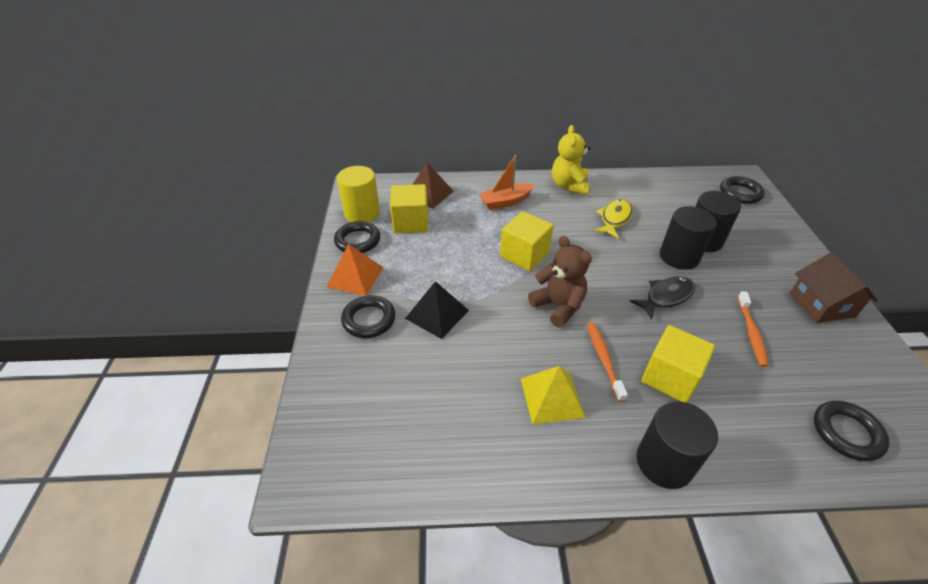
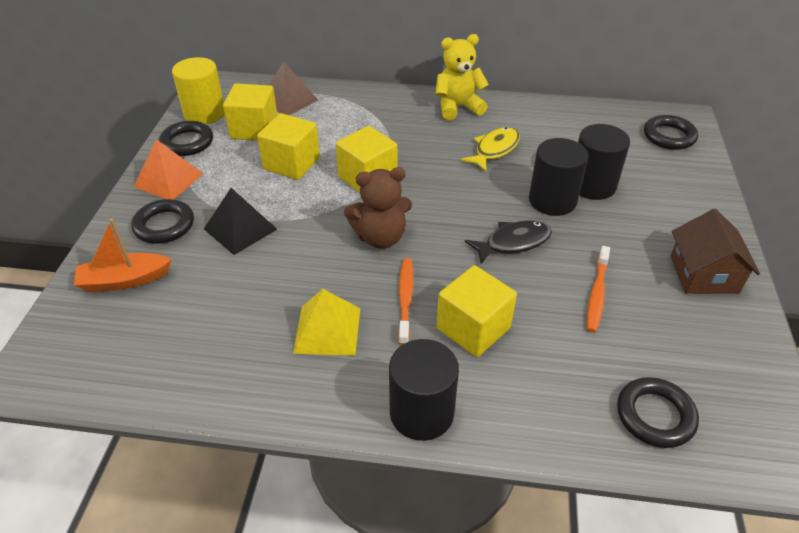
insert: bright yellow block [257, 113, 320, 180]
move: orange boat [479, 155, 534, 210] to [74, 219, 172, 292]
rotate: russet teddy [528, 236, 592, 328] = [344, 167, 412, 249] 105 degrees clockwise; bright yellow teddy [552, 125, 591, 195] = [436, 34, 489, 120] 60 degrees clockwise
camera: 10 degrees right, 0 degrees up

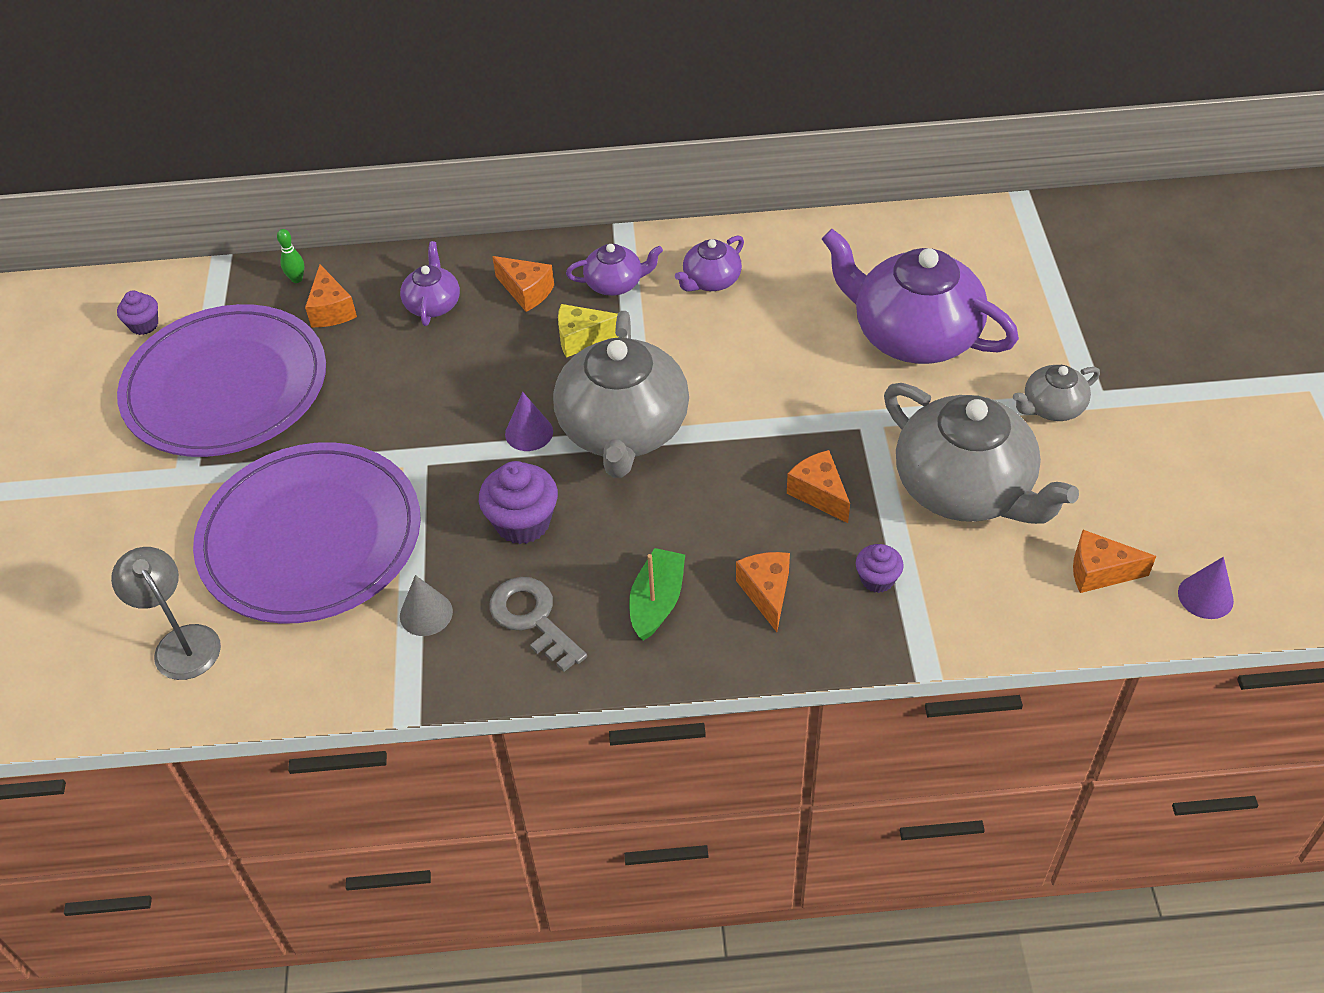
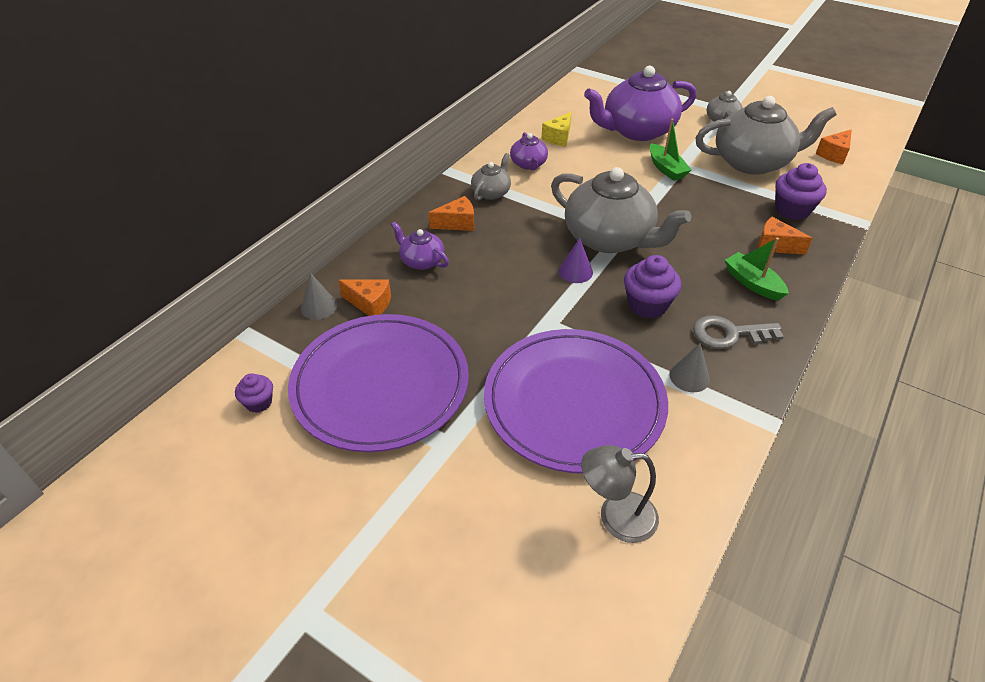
delete: orange cheese wedge [787, 450, 850, 523]; purple solid cone [1178, 557, 1234, 619]
insert: emerald boat [650, 119, 691, 181]
move: bright yellow cheese wedge [558, 304, 618, 358] to [542, 112, 572, 146]
replace: emerald skittle [277, 229, 304, 283] to grey solid cone [301, 273, 337, 320]
recolor: purple tea pot [566, 244, 663, 296] to grey tea pot [471, 153, 511, 201]
resize: purple cupcake [856, 544, 904, 593] = [775, 163, 827, 220] x1.72
camera: 55 degrees left, 5 degrees down

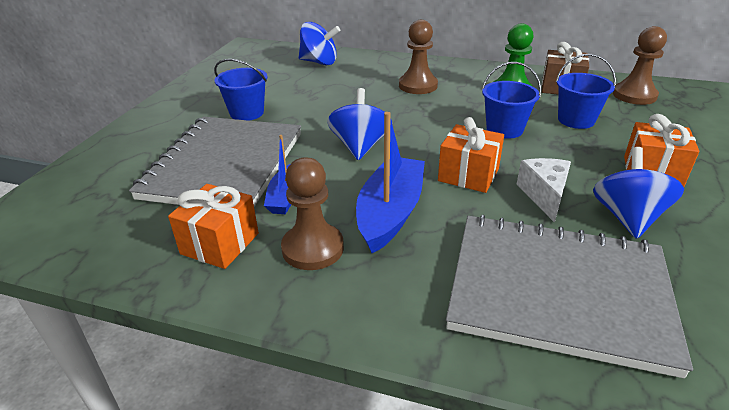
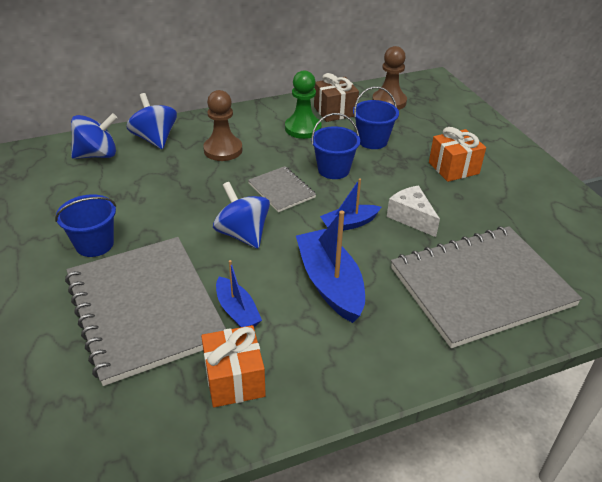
delete: russet game pawn [281, 157, 344, 270]
insert: grey notebook [248, 166, 316, 212]
move: royal blue whirligig [593, 147, 684, 239] to [126, 93, 177, 149]
replace: orange present [438, 117, 504, 193] to royal blue boat [320, 178, 381, 231]
camera: 40 degrees left, 5 degrees up

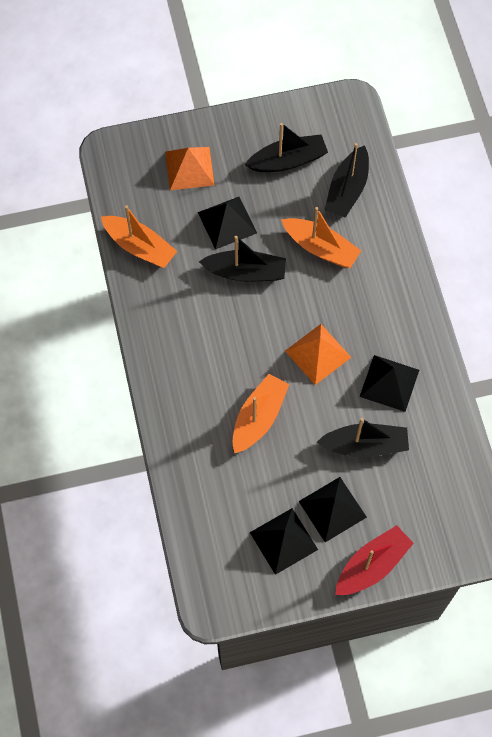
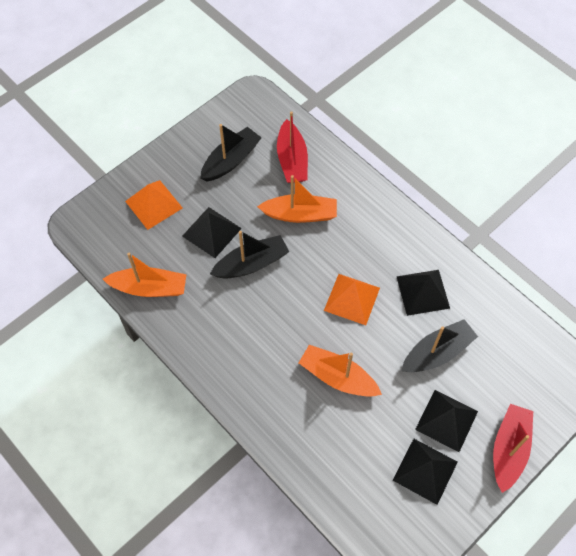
recolor: ebony boat [325, 143, 369, 218] to red boat [277, 111, 308, 183]
rotate: orange boat [232, 374, 289, 454] = [299, 345, 382, 397] 60 degrees counterclockwise
camera: 30 degrees left, 5 degrees down

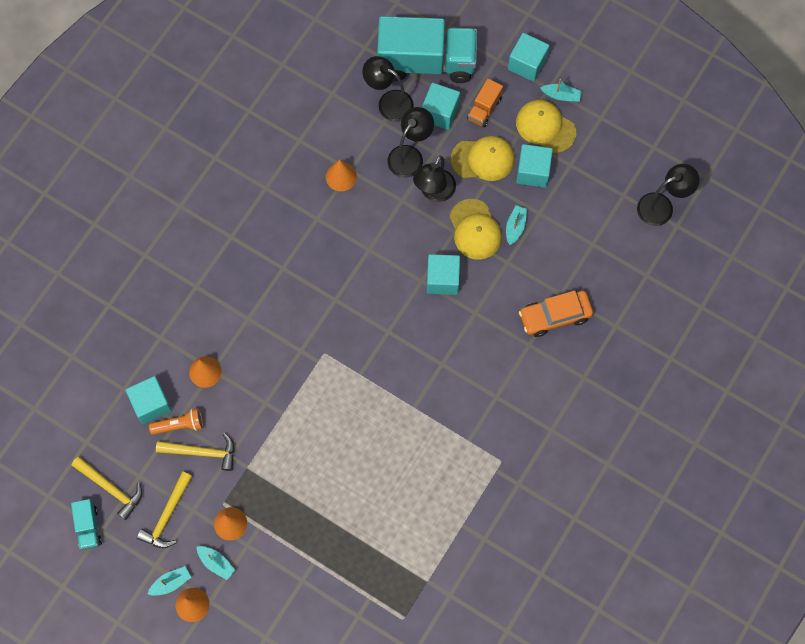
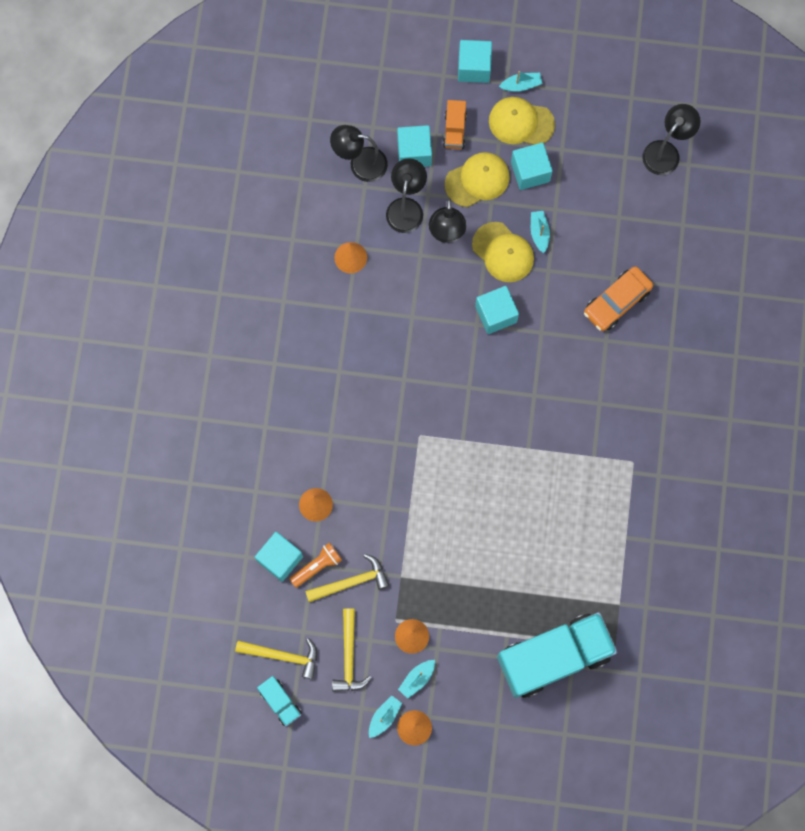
move: teal truck [377, 16, 477, 83] to [497, 612, 617, 698]
rotate: teal boat [197, 546, 235, 580] = [398, 660, 435, 699] 120 degrees clockwise
camera: 25 degrees left, 5 degrees up

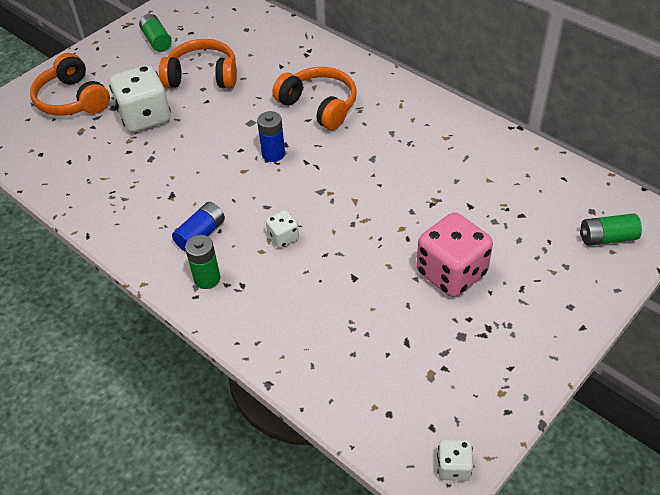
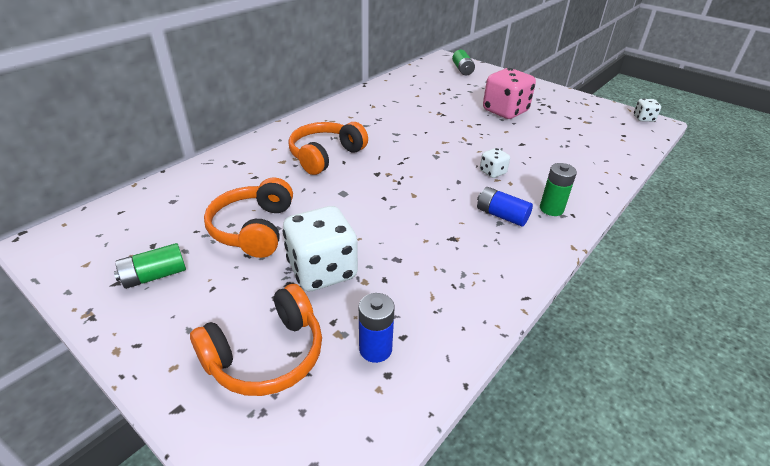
move: royal blue battery [257, 111, 285, 162] to [359, 293, 395, 363]
camera: 95 degrees left, 10 degrees down

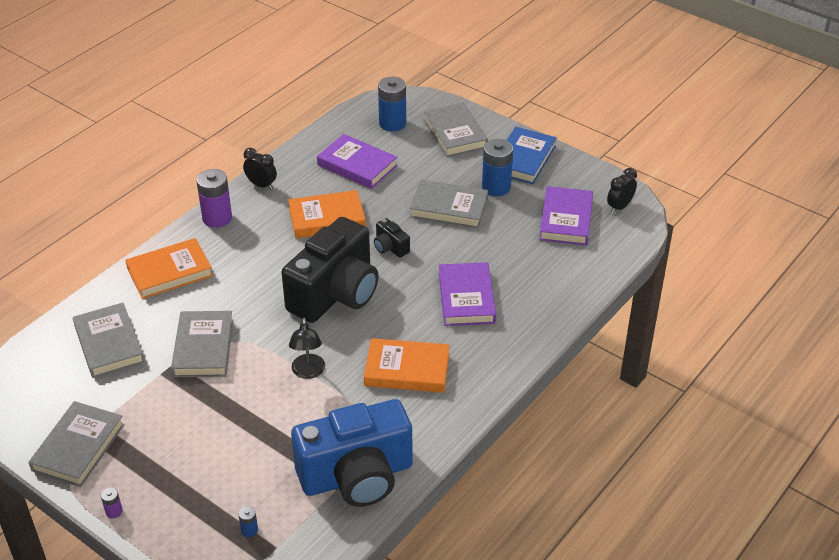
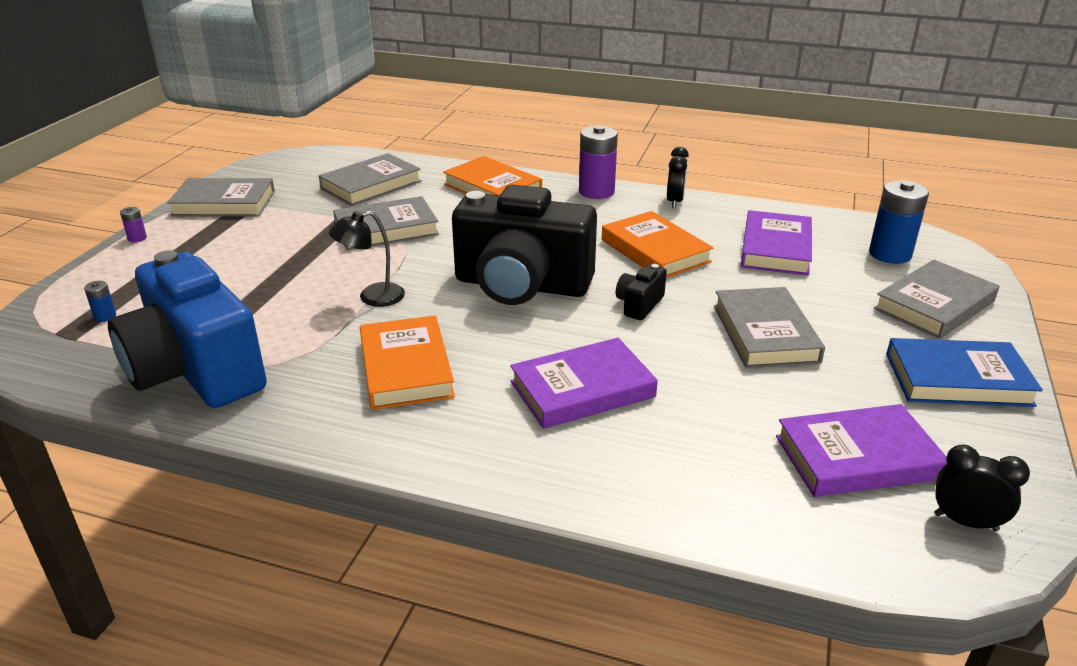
delete: royal blue battery [482, 139, 513, 196]
camera: 70 degrees right, 10 degrees down

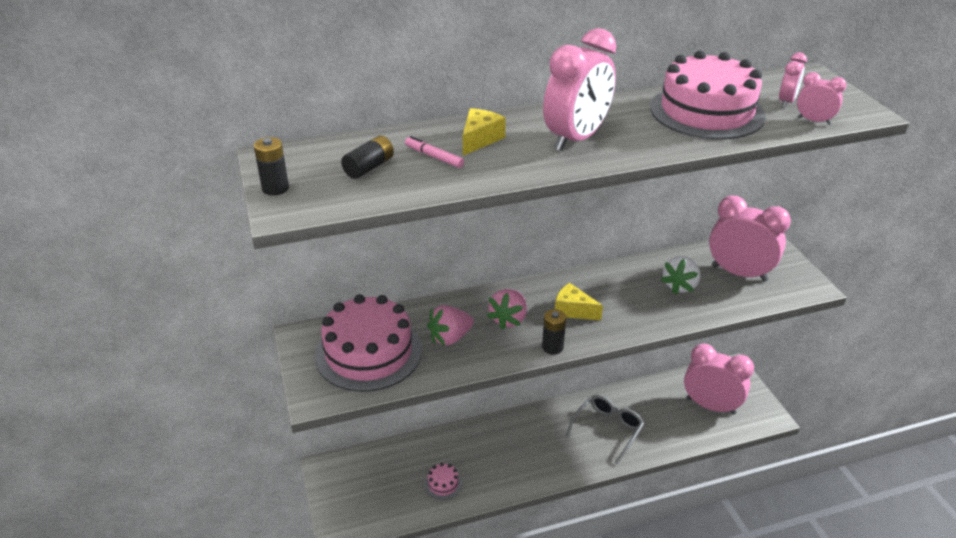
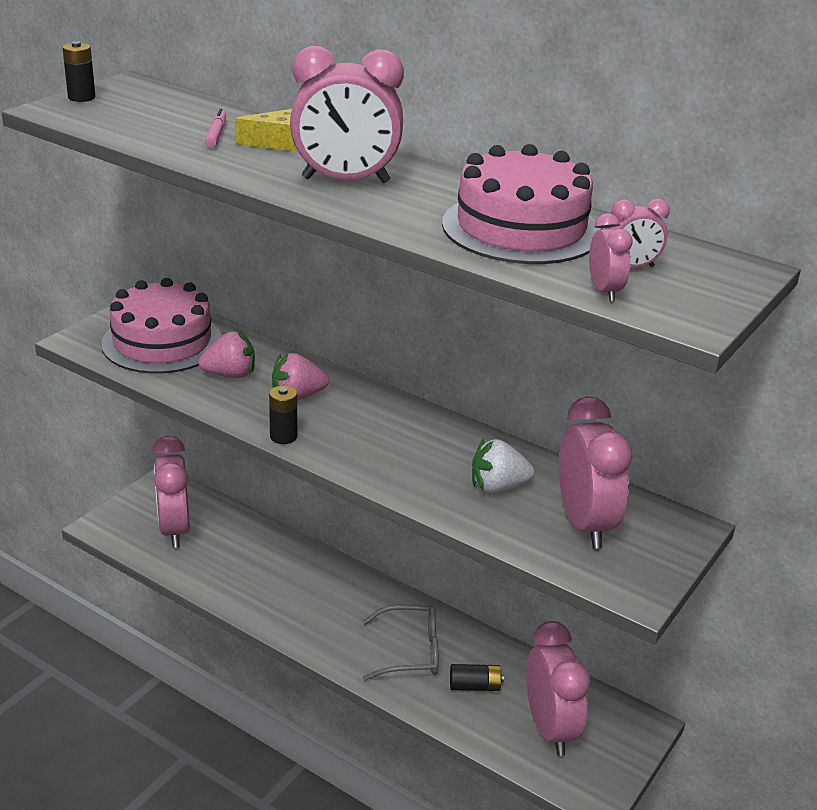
delete: pink layer cake [425, 463, 462, 500]; bright yellow cheese wedge [555, 283, 603, 320]
insert: pink alarm clock [152, 436, 190, 548]
move: ebony battery [341, 135, 394, 179] to [450, 664, 504, 691]
rotate: pink toy strawberry [427, 305, 474, 346] = [198, 331, 255, 378] 150 degrees clockwise
camera: 50 degrees right, 5 degrees down

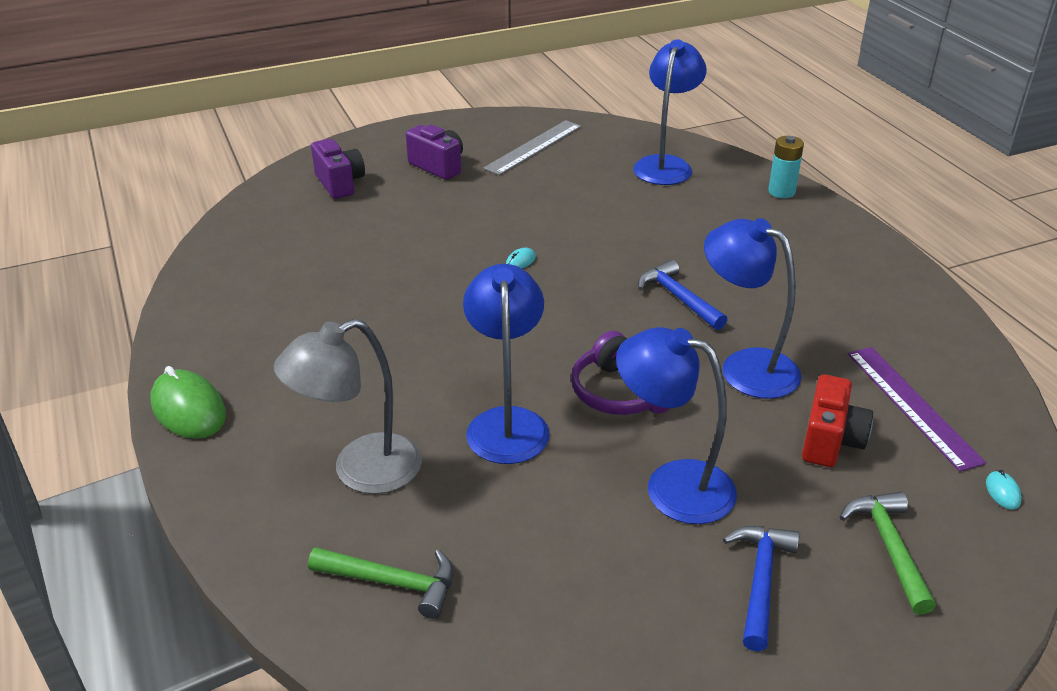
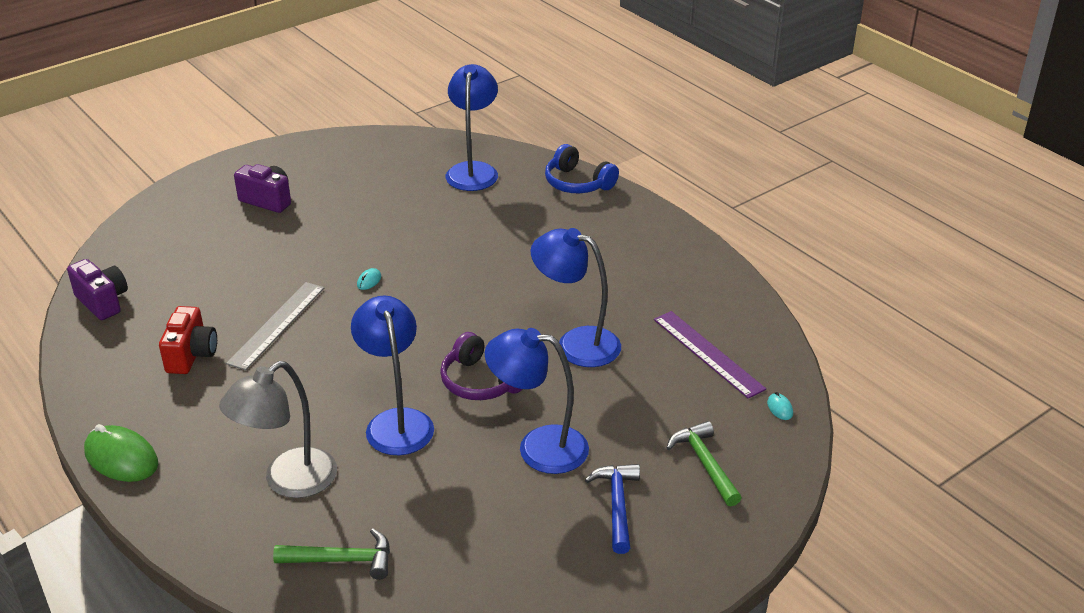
delete: royal blue hammer [638, 260, 727, 330]
move: purple camera [311, 139, 365, 199] to [67, 259, 128, 320]; grey straightedge [483, 120, 582, 175] to [226, 282, 324, 370]; red camera [802, 374, 873, 467] to [159, 306, 217, 374]
replace: teal battery [768, 136, 804, 198] to royal blue headset [545, 144, 619, 193]
camera: 15 degrees left, 0 degrees up

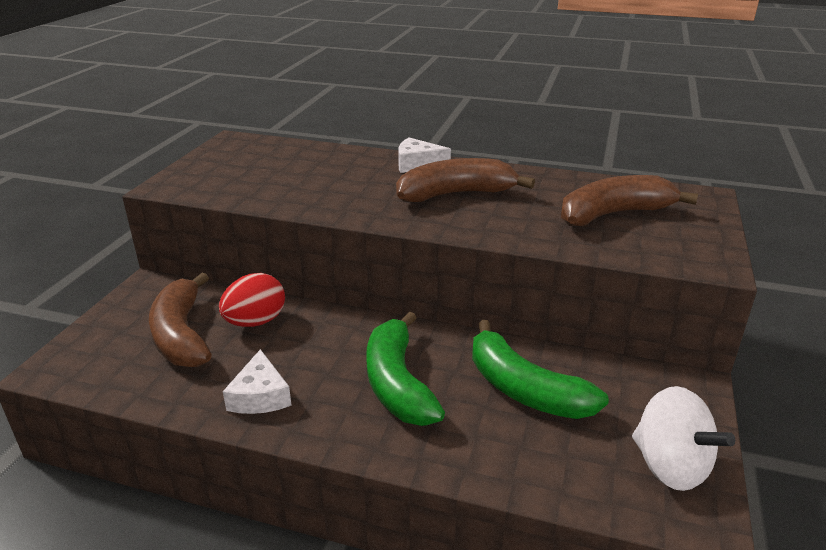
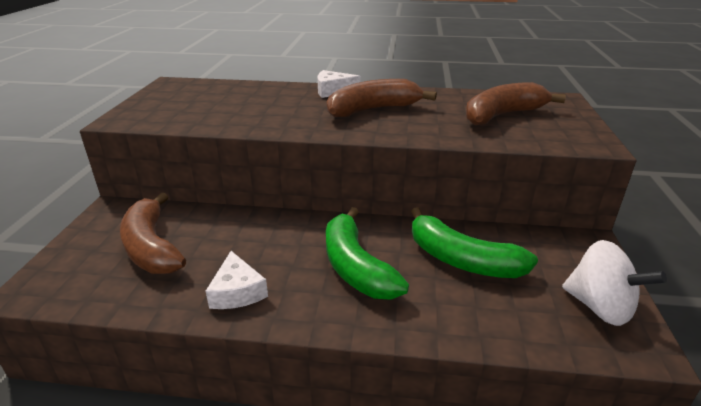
delete: red toy egg [219, 273, 285, 327]
camera: 10 degrees left, 0 degrees up

